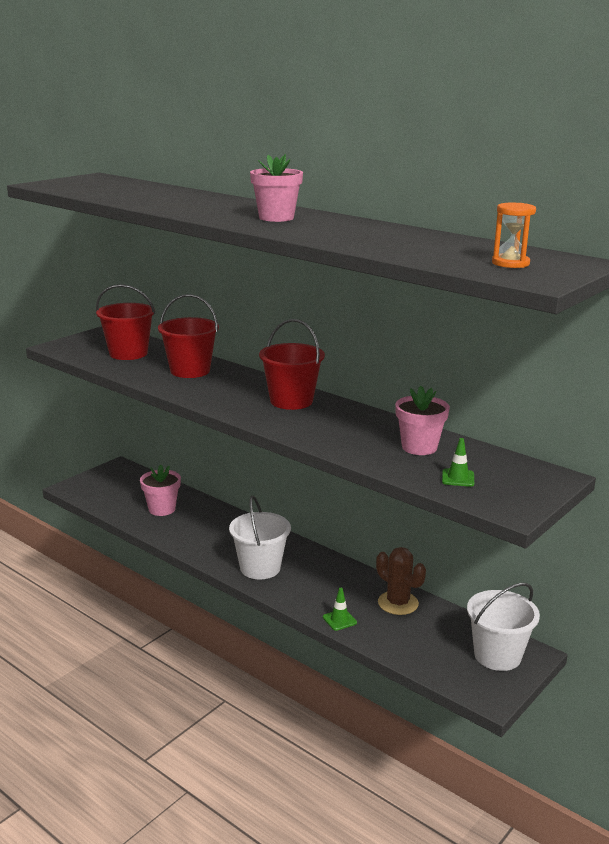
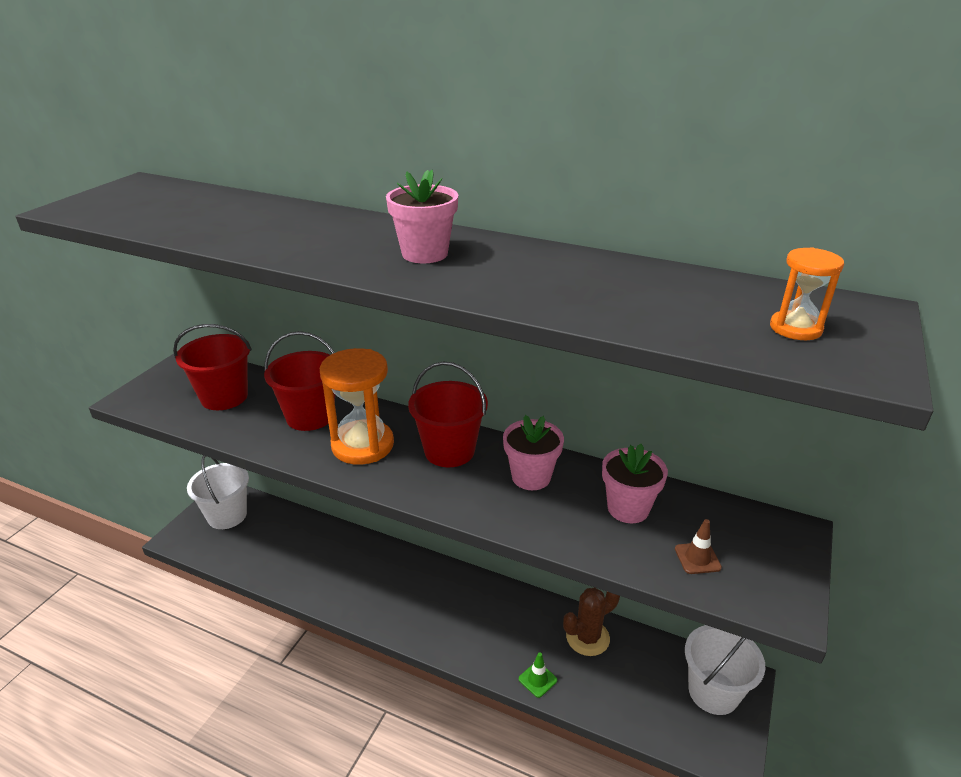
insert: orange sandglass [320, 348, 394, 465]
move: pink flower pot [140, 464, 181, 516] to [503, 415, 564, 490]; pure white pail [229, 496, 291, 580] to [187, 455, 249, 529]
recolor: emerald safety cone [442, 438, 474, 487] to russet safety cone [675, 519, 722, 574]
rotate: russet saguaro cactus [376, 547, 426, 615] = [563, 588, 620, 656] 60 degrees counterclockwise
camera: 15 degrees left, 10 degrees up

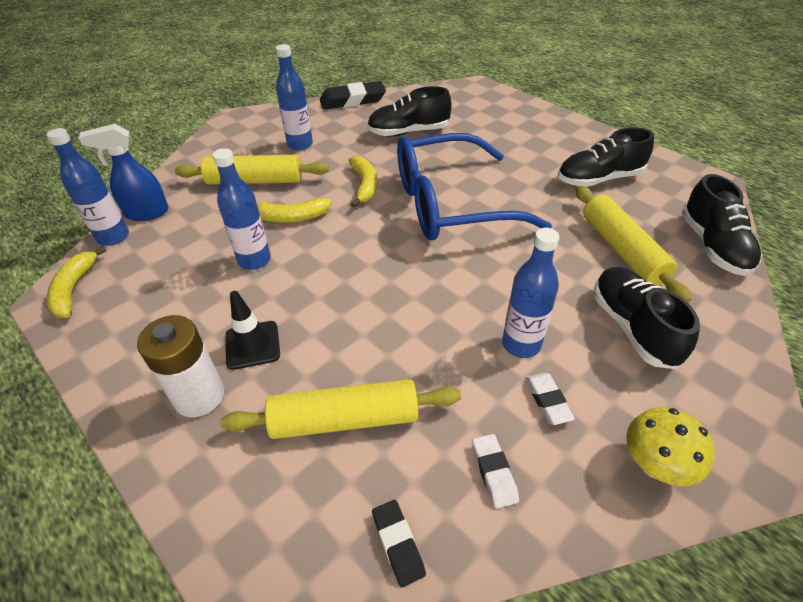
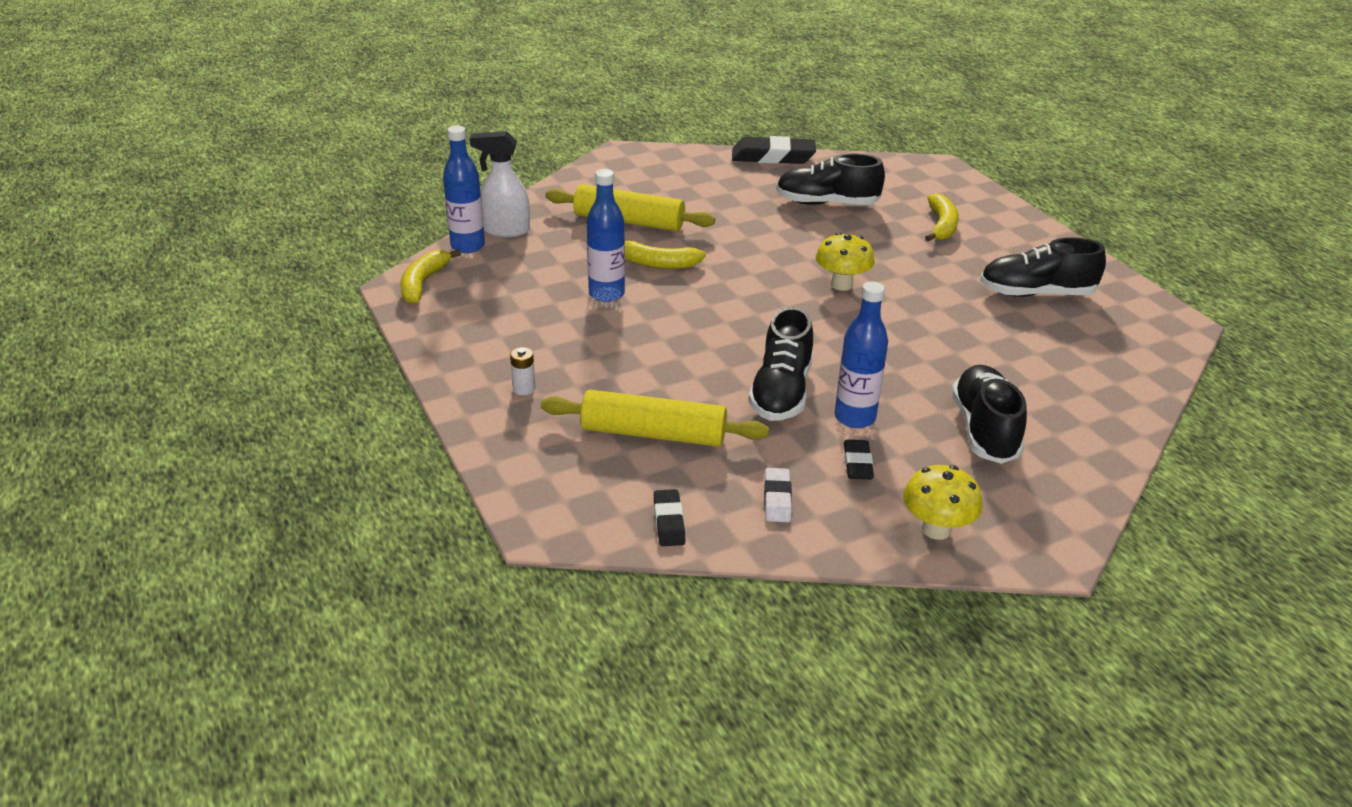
delete: ebony safety cone [226, 291, 280, 370]; royal blue bottle [276, 44, 313, 150]; bright yellow pastry roller [576, 186, 691, 303]
move: bright yellow banana fruit [348, 156, 377, 207] to [925, 193, 959, 241]; ebony lace-up shoe [681, 174, 762, 276] to [748, 307, 813, 421]
replace: royal blue spectacles [397, 133, 552, 241] to bright yellow mushroom [816, 233, 875, 291]
recolor: royal blue spray cleaner [79, 124, 169, 221] to pure white spray cleaner [470, 131, 530, 237]; pure white gum eraser [525, 373, 575, 425] to ebony gum eraser [844, 440, 874, 480]
resize: pure white battery [137, 315, 224, 417] = [510, 347, 535, 395] x0.46
camera: 15 degrees right, 10 degrees down

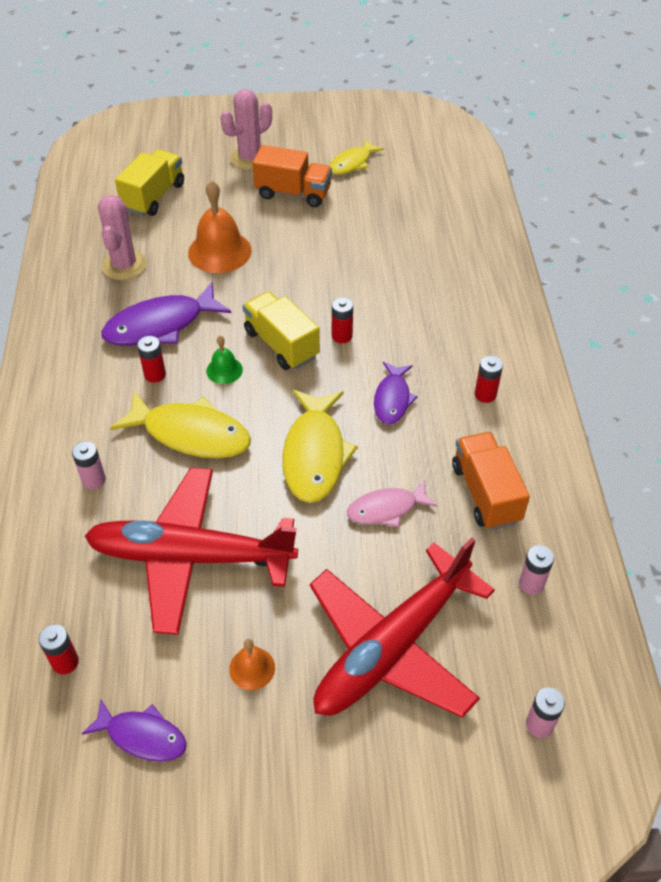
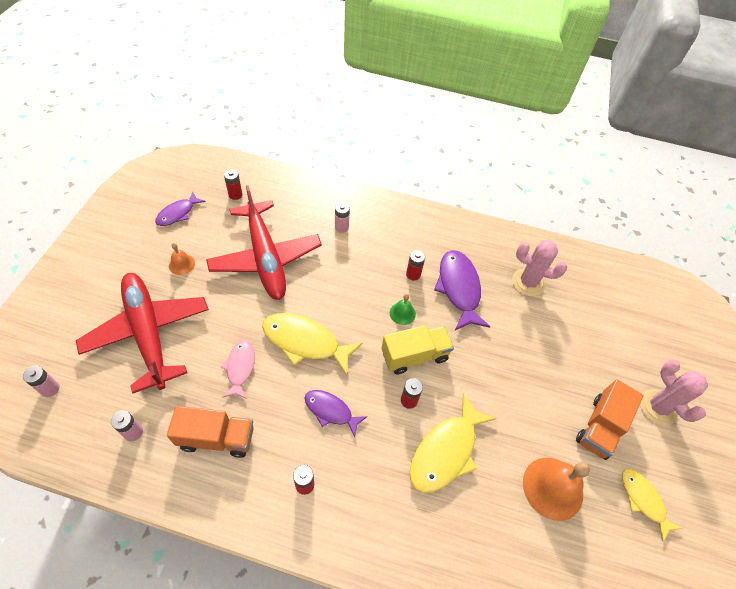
delete: bright yellow truck [115, 149, 184, 216]
move: bright yellow fish figure [110, 391, 251, 458] to [409, 393, 497, 493]; orange school bell [188, 180, 252, 273] to [523, 458, 590, 521]
rotate: red toy plane [85, 468, 298, 635] = [206, 185, 322, 300] 135 degrees clockwise
camera: 105 degrees right, 5 degrees up

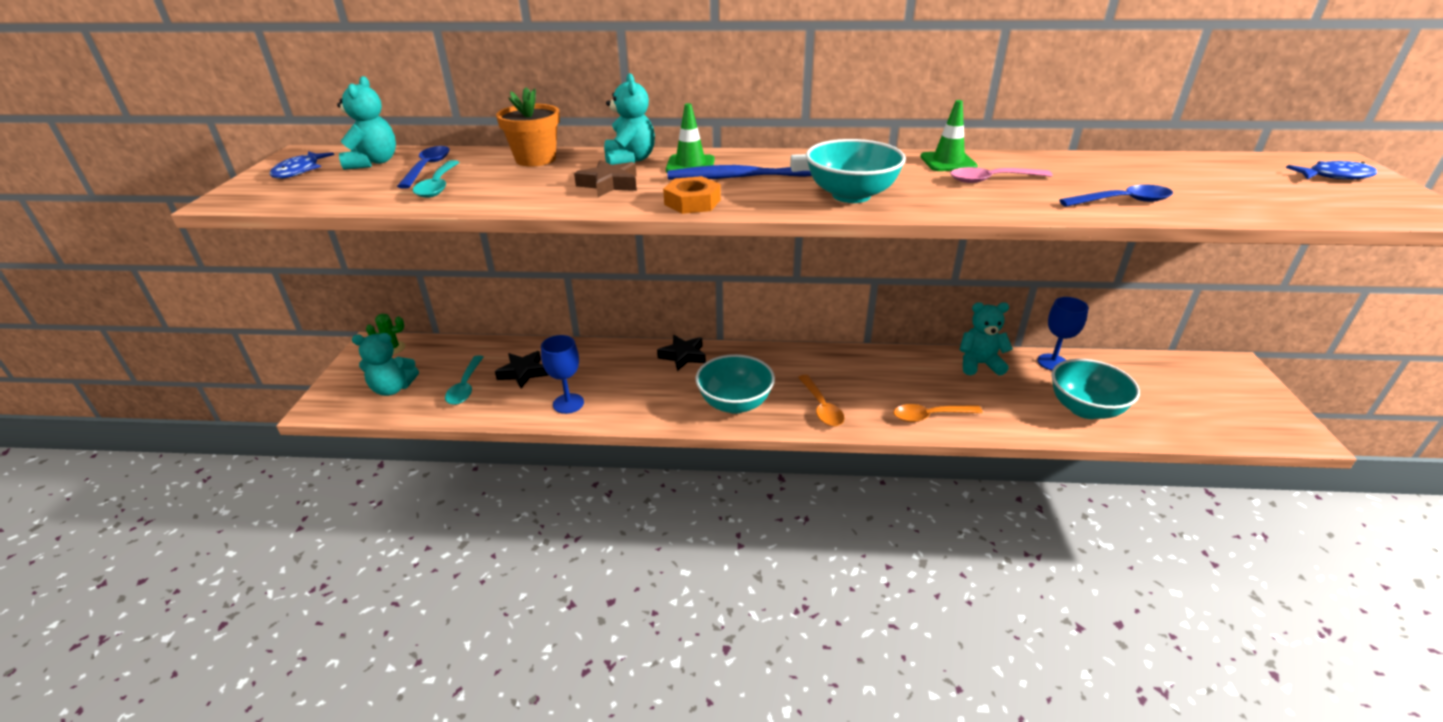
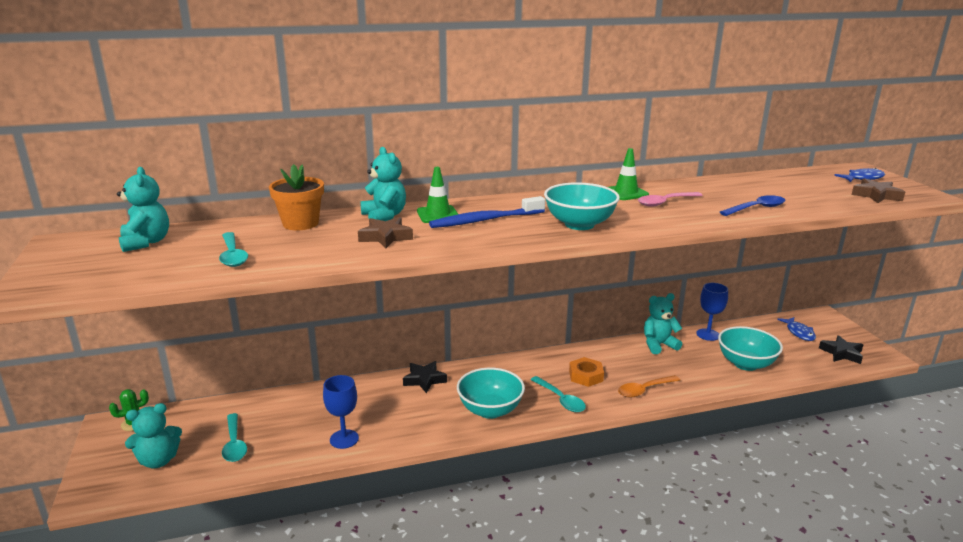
delete: royal blue tablespoon [397, 146, 450, 189]
insert: russet star shape [851, 178, 905, 203]
move: royal blue fish figure [270, 151, 334, 179] to [777, 317, 816, 341]; ebony star shape [495, 351, 549, 388] to [819, 335, 863, 364]; orange hexagon nut [663, 176, 721, 214] to [569, 357, 604, 387]
recolor: orange tablespoon [798, 375, 845, 427] to teal tablespoon [530, 376, 586, 412]
camera: 20 degrees left, 10 degrees down

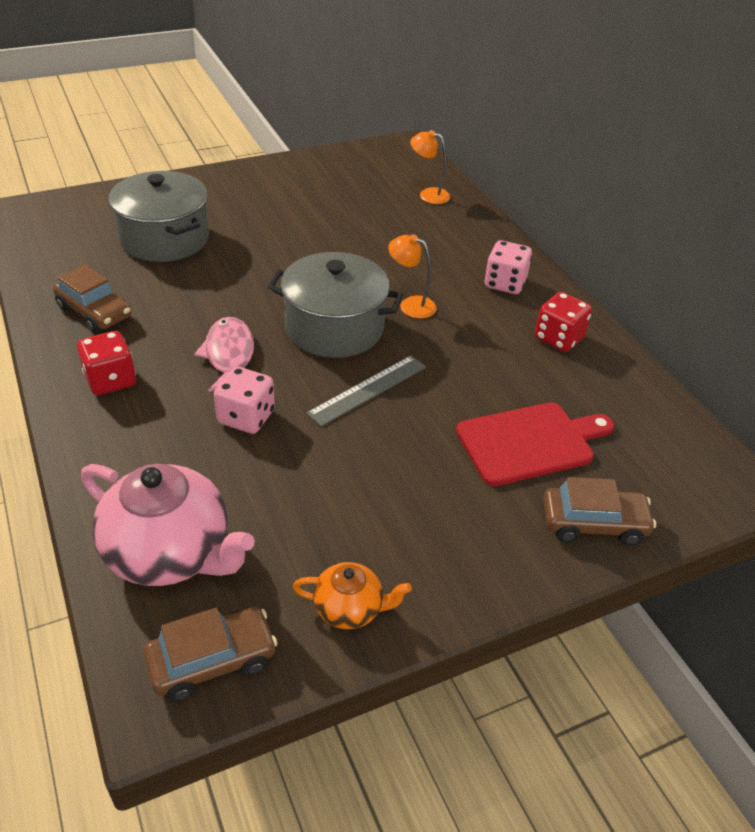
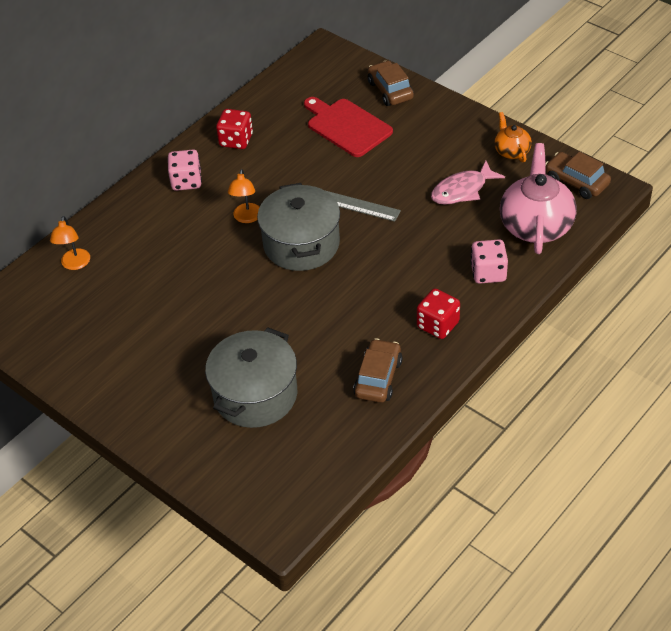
move: pink fish figure [194, 317, 254, 392] to [431, 161, 505, 205]; pink dice [214, 366, 275, 434] to [471, 239, 508, 284]
camera: 110 degrees left, 5 degrees up

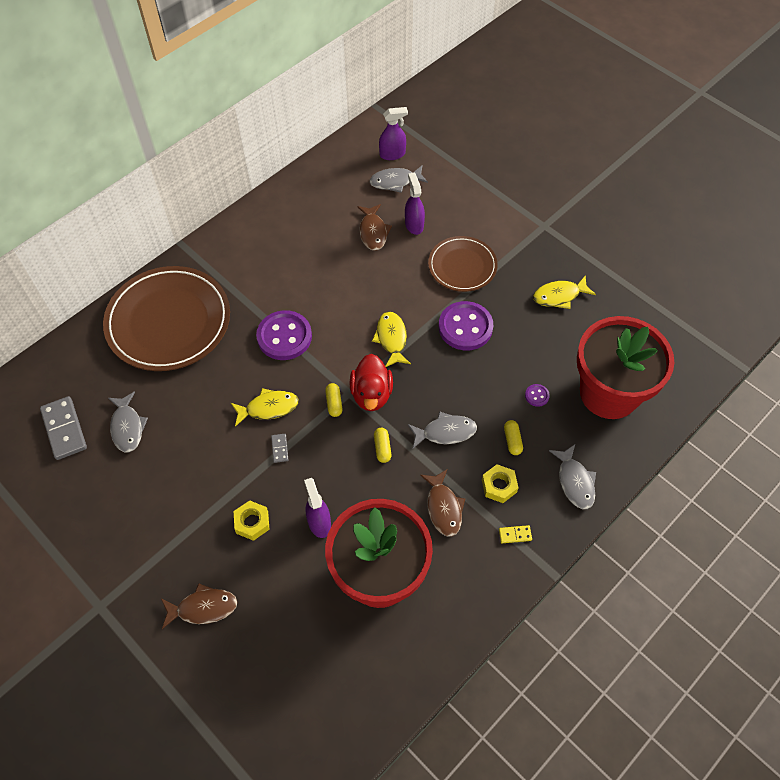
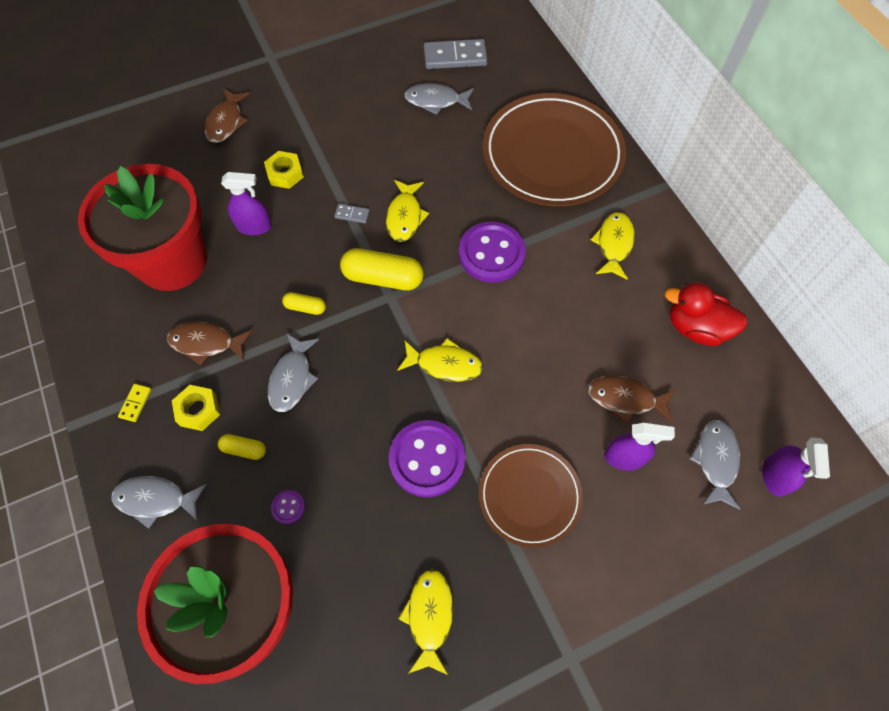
insert: bright yellow fish figure [590, 212, 635, 280]
move: red rubber duck [349, 354, 393, 411] to [665, 282, 748, 346]
resize: bright yellow pill [325, 383, 342, 417] = [340, 248, 424, 290] x1.93
camera: 110 degrees right, 5 degrees up

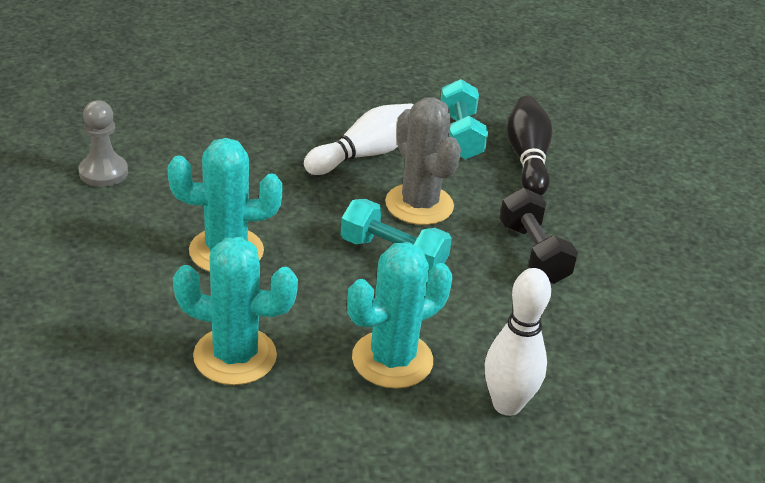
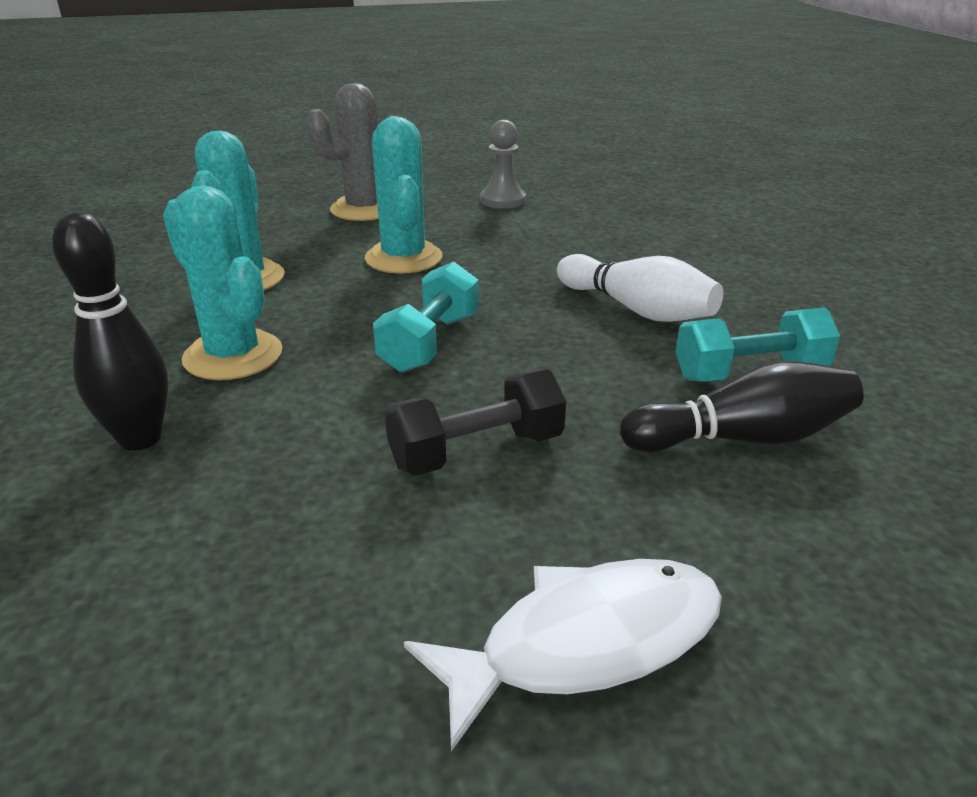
insert: pure white fish figure [404, 559, 722, 751]
move: grey saguaro cactus [385, 97, 461, 225] to [306, 83, 398, 221]
recolor: pure white skittle [485, 268, 551, 416] to ebony skittle [52, 212, 168, 451]
camera: 85 degrees right, 5 degrees down

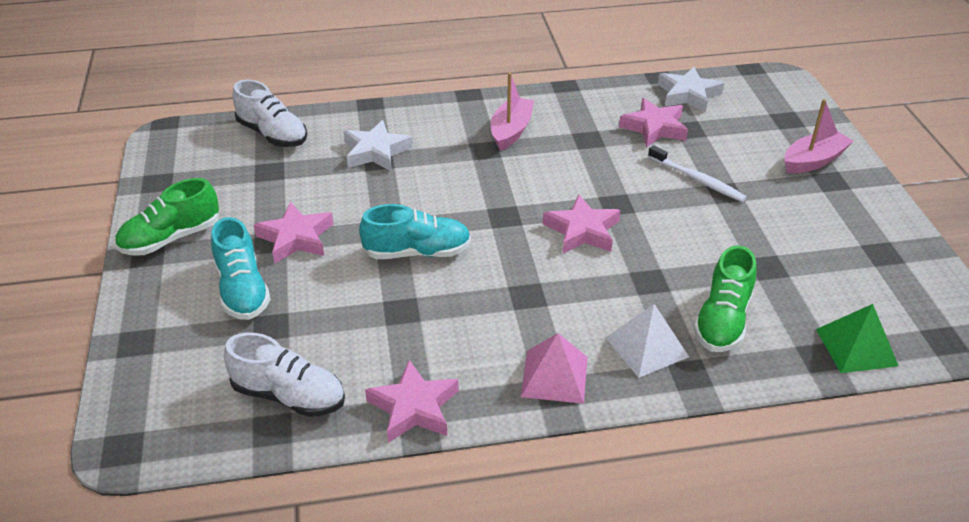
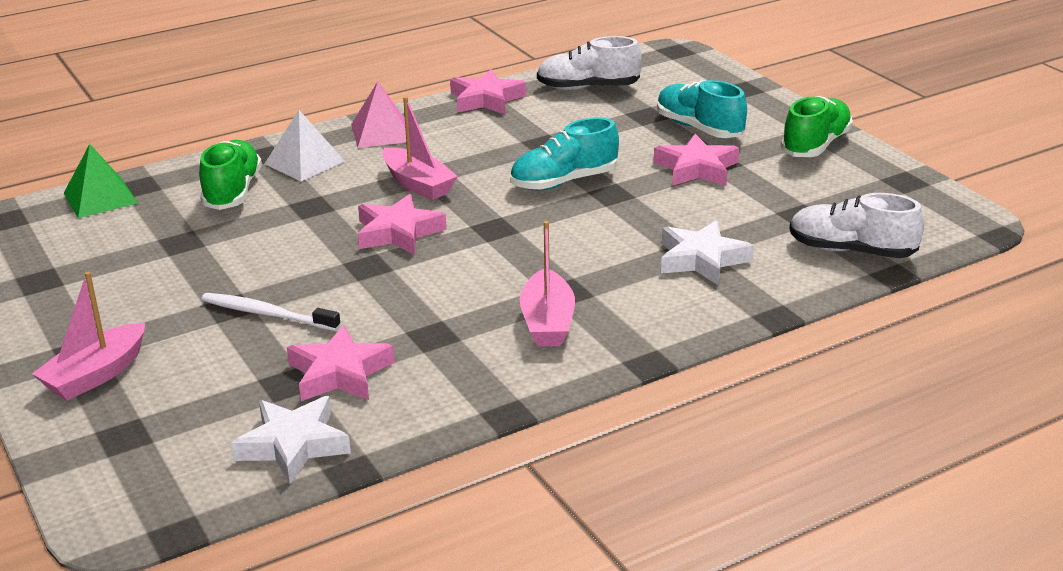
insert: pink boat [382, 97, 458, 200]
camera: 160 degrees right, 10 degrees down

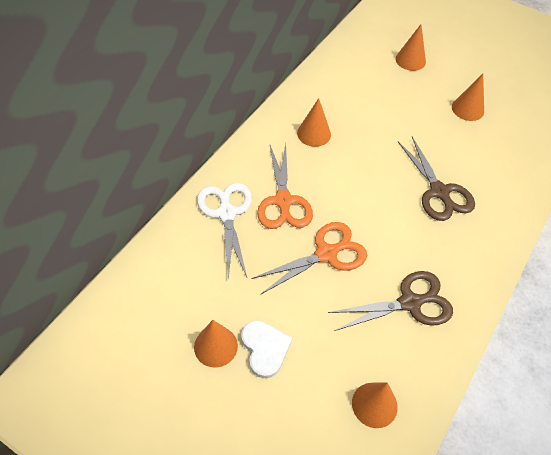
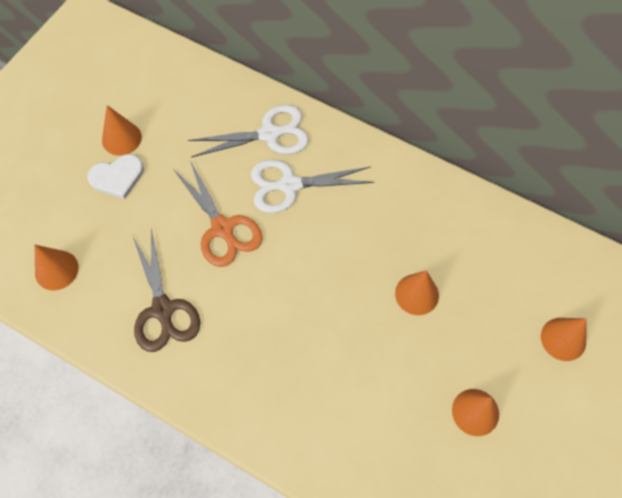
delete: russet shears [397, 137, 475, 221]
move: orange solid cone [297, 98, 331, 147] to [395, 271, 439, 315]
recolor: orange shears [257, 144, 313, 229] to pure white shears [251, 160, 374, 213]
camera: 90 degrees right, 10 degrees up

